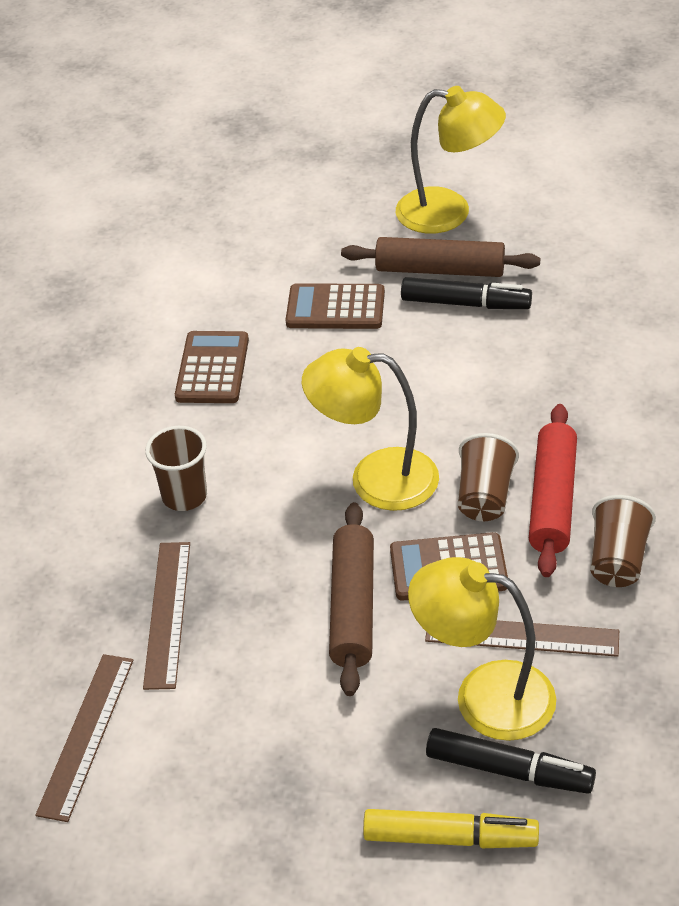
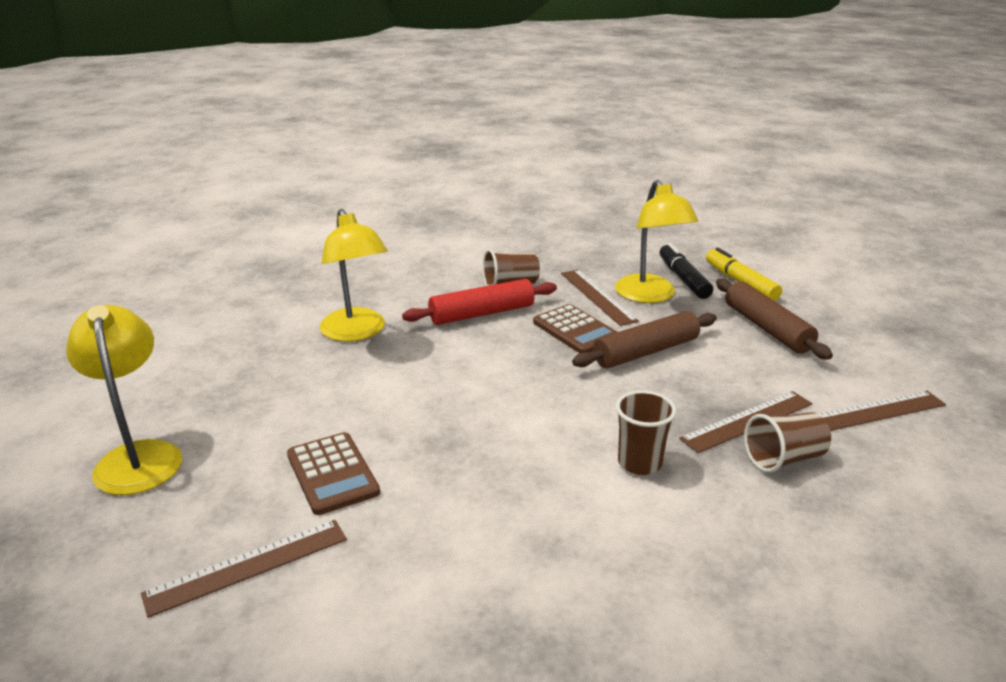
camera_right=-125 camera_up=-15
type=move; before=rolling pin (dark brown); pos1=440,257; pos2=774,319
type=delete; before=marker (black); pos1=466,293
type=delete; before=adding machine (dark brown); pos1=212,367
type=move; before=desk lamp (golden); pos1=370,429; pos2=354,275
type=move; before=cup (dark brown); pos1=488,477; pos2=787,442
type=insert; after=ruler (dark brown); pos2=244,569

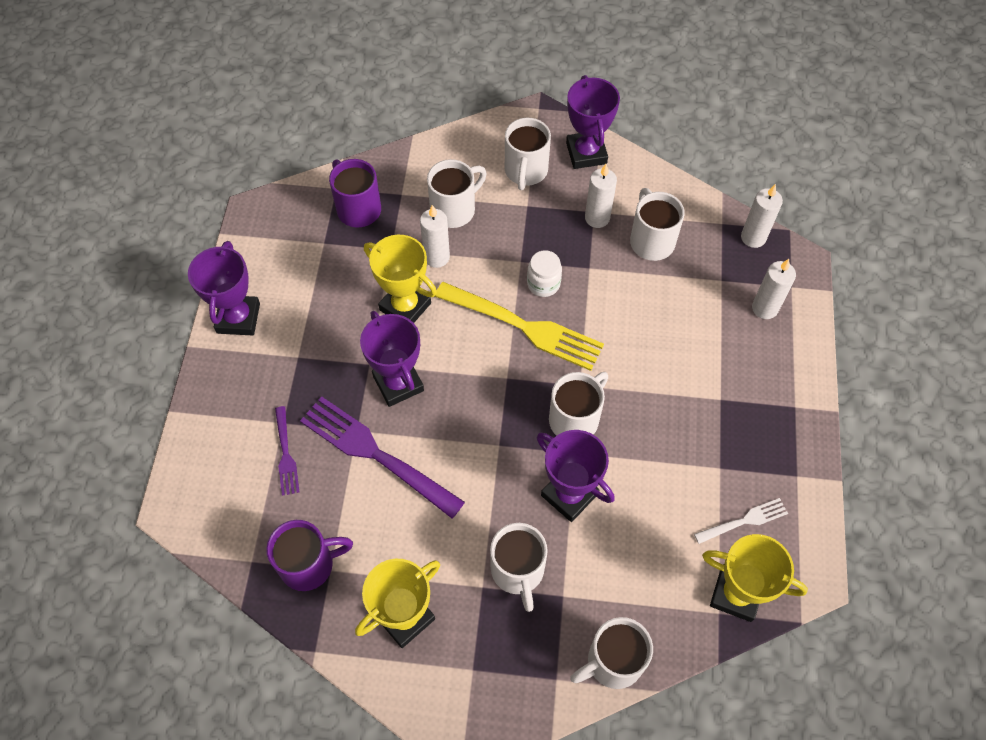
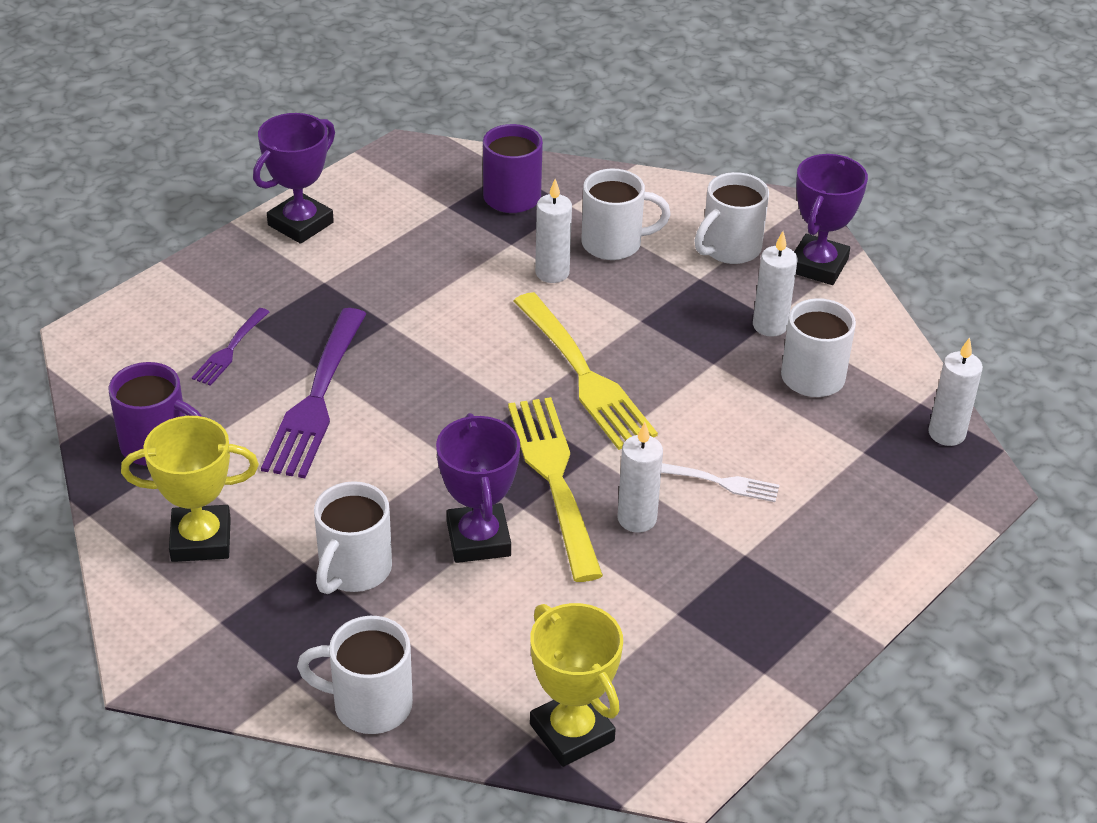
camera_right=35 camera_up=-20
type=delete; before=trophy (golden); pos1=400,279
type=delete; before=jar (white); pos1=544,273
type=move; before=pillar candle (white); pos1=774,289; pos2=640,477
type=delete; before=trophy (violet); pos1=392,359
type=replace; before=tea mug (white); after=table fork (golden); pos1=578,404; pos2=555,489
type=rotate; before=table fork (violet); pos1=382,457; pos2=313,393; turn=-150
type=move; before=table fork (white); pos1=741,521; pos2=720,482

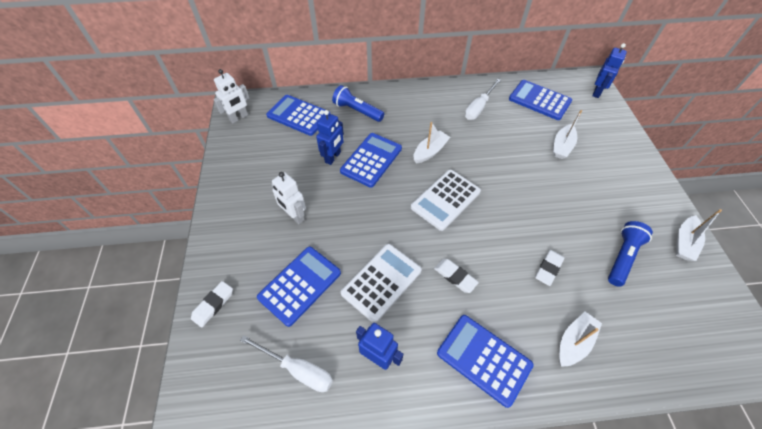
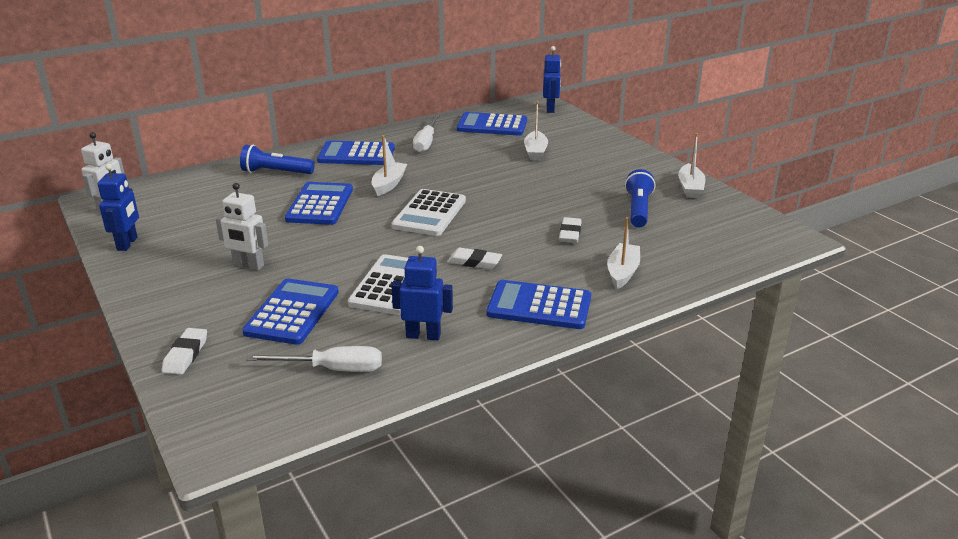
camera_right=-25 camera_up=-25
type=move; before=adding machine (cobalt); pos1=298,115; pos2=356,153
type=move; before=toy robot (cobalt); pos1=330,137; pos2=118,207

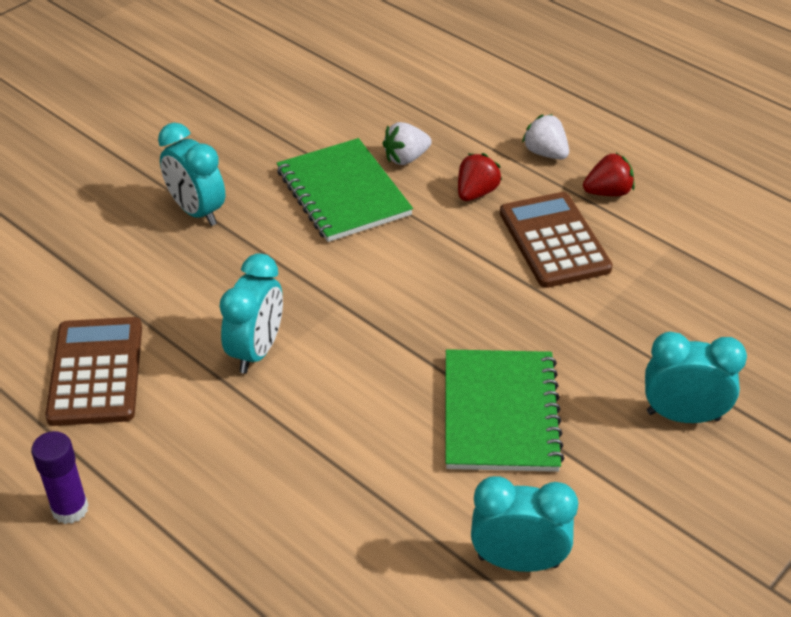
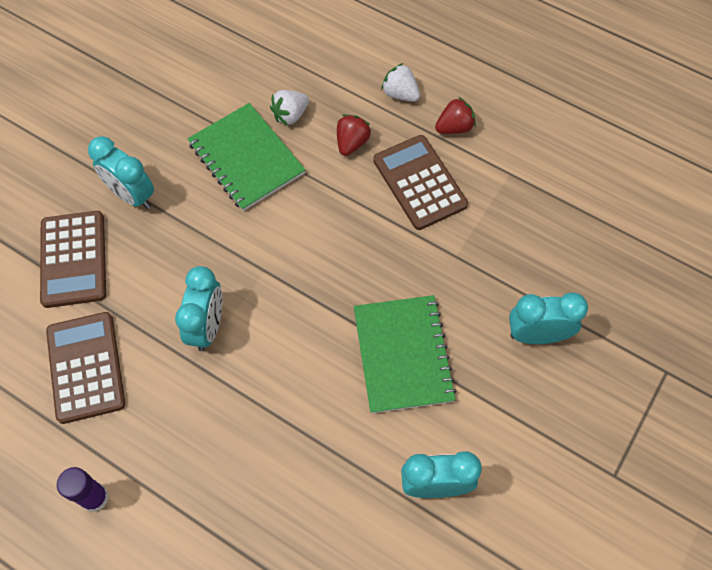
camera_right=-10 camera_up=20
type=insert; after=adding machine (dark brown); pos2=73,259

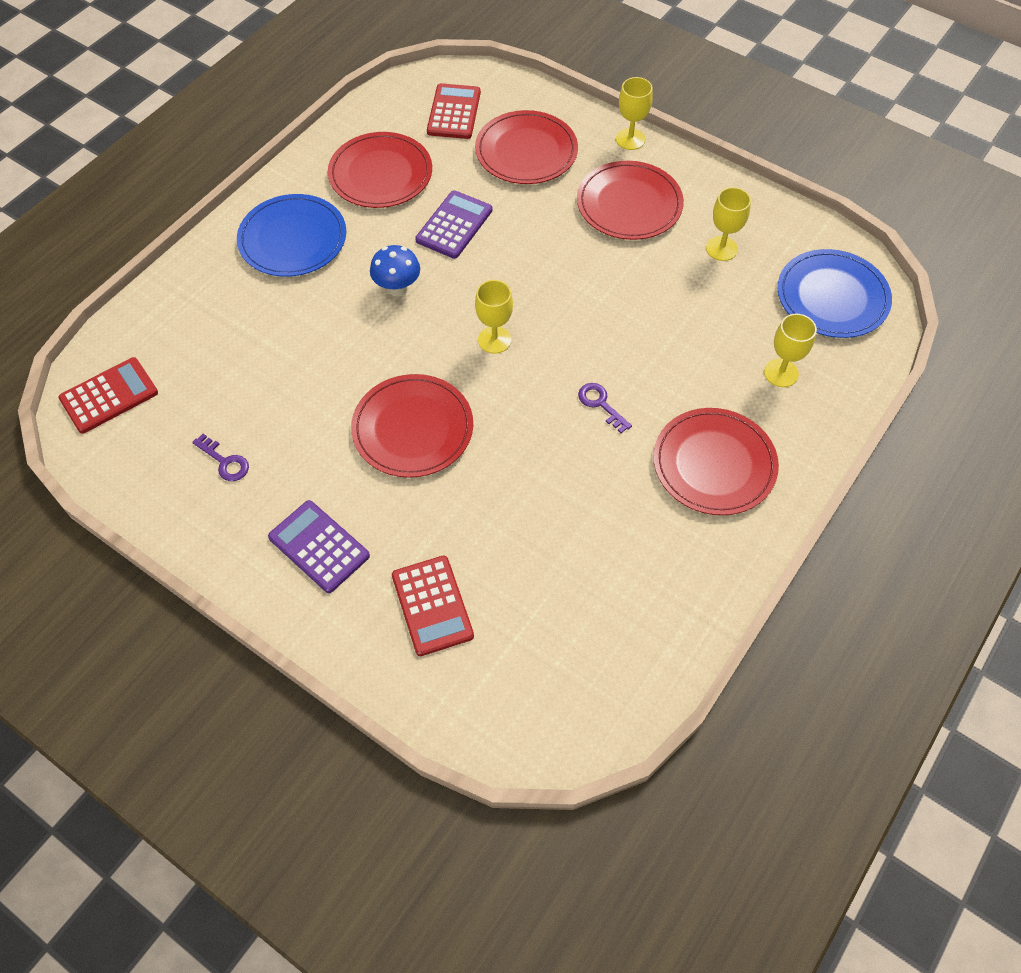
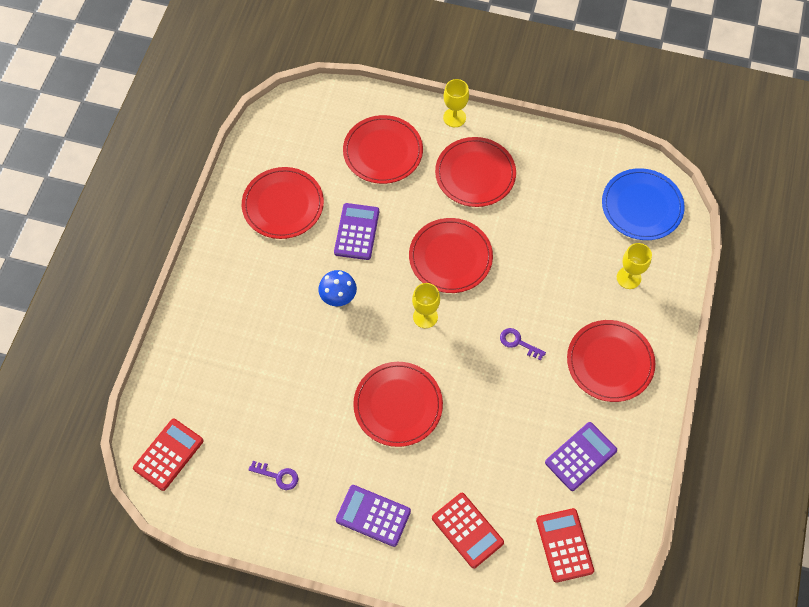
camera_right=-20 camera_up=5
type=move; before=adding machine (red); pos1=454,111; pos2=565,545
type=delete; before=chalice (golden); pos1=728,224
type=delete; before=plate (cobalt); pos1=291,235
type=insert; after=plate (red); pos2=451,255
type=insert; after=adding machine (violet); pos2=581,456

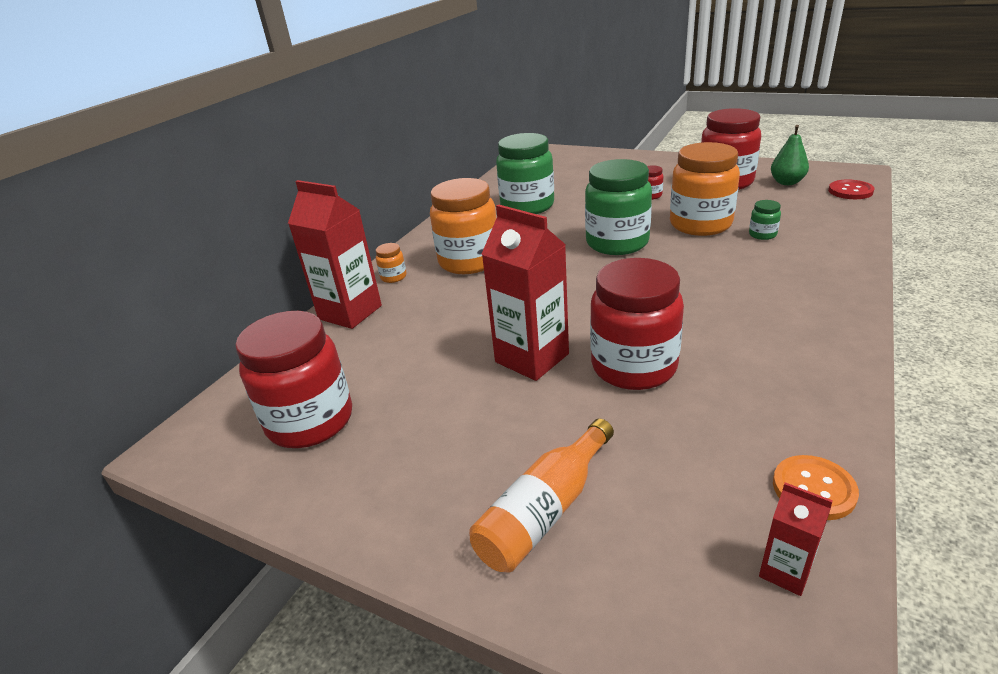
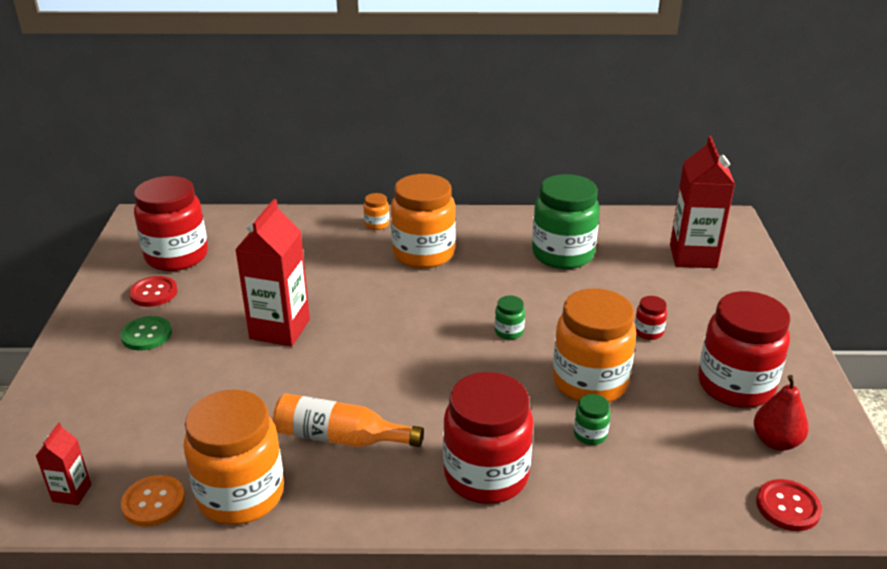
camera_right=60 camera_up=0
type=recolor; before=pear (leaf-green); after=pear (red); pos1=790,155; pos2=781,413
type=resize; before=jar (leaf-green); pos1=618,207; pos2=510,317; scale=0.42
type=move; before=milk carton (red); pos1=335,254; pos2=702,202
type=move; before=jar (red); pos1=637,324; pos2=488,438
type=move; before=drink bottle (orange-coloured); pos1=541,495; pos2=348,420
type=insert; after=sewing button (red); pos2=153,291
type=insert; after=sewing button (leaf-green); pos2=146,333
type=insert; after=jar (orange-coloured); pos2=234,457

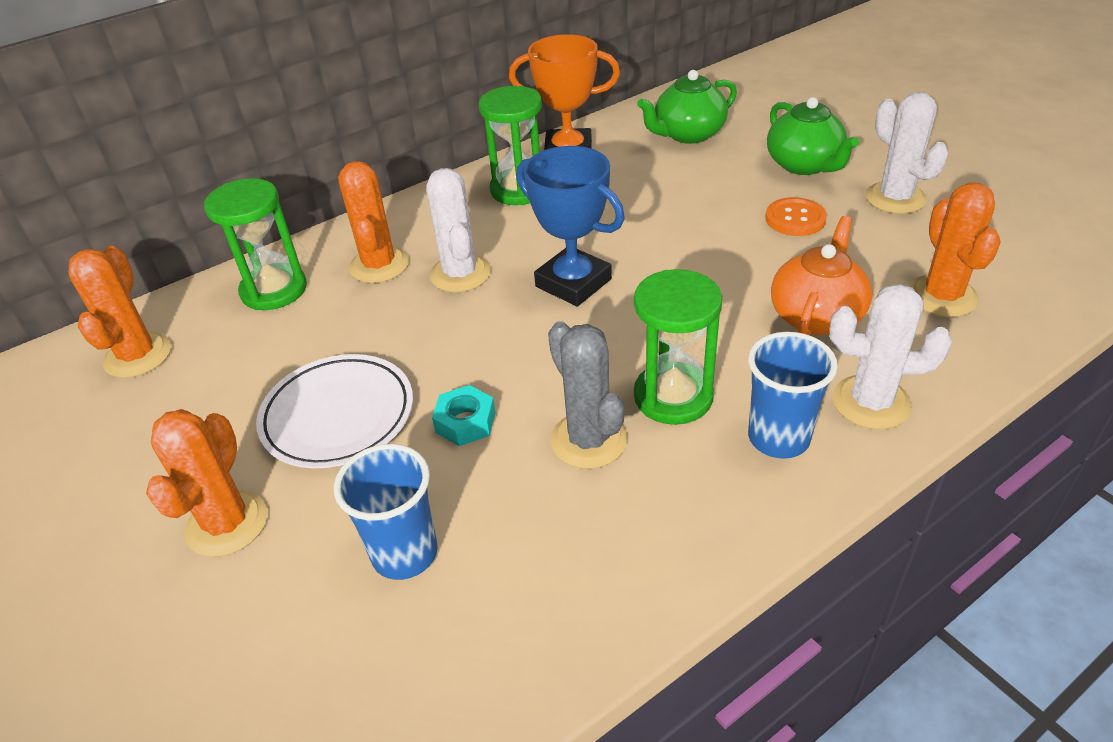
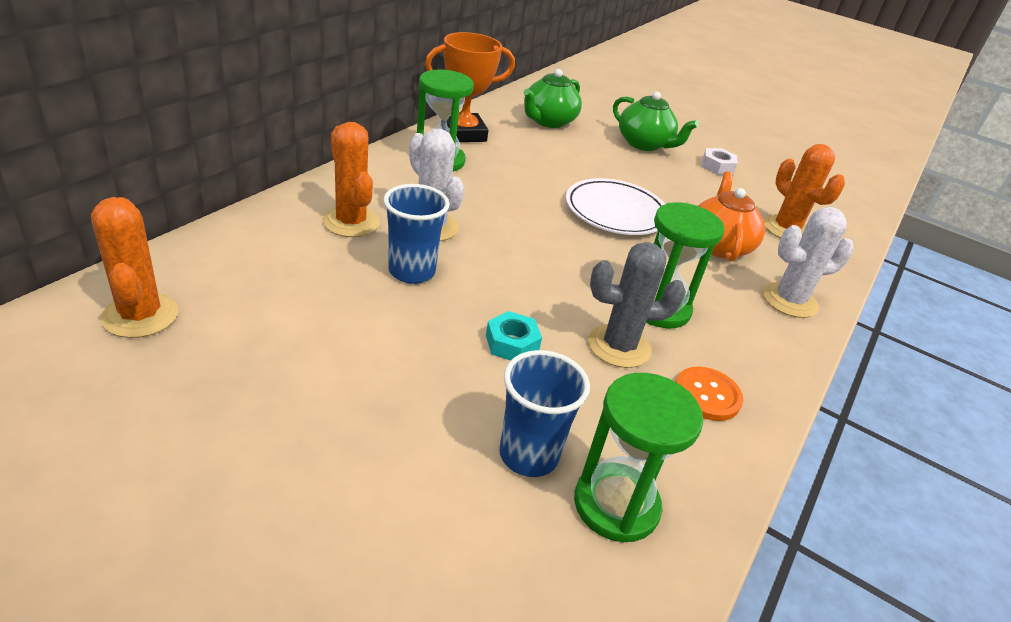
camera_right=-30 camera_up=-5
type=replace; before=prickly plant (white); after=hexagon nut (white); pos1=906,153; pos2=719,161
type=delete; before=trophy (cobalt); pos1=570,226
type=move; before=sand timer (leaf-green); pos1=255,244; pos2=638,458
type=move; before=sewing button (orange-coloured); pos1=796,216; pos2=709,394
type=rotate; before=prickly plant (ash-grey); pos1=587,395; pos2=637,305; turn=-45
type=move; before=cup (cobalt); pos1=793,395; pos2=416,234
type=move; before=plate (white); pos1=334,411; pos2=615,206
type=delete; before=prickly plant (orange-coloured); pos1=206,483

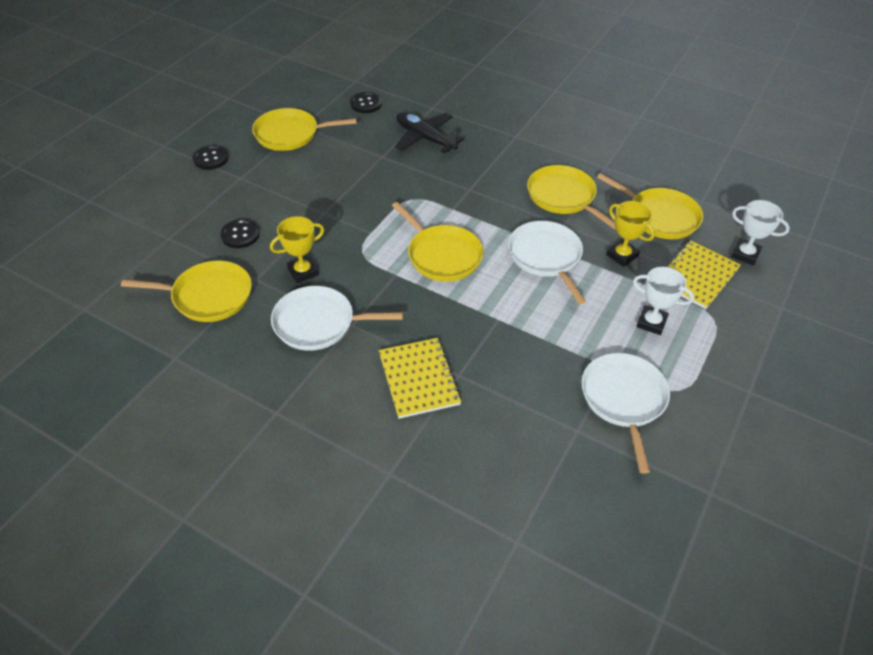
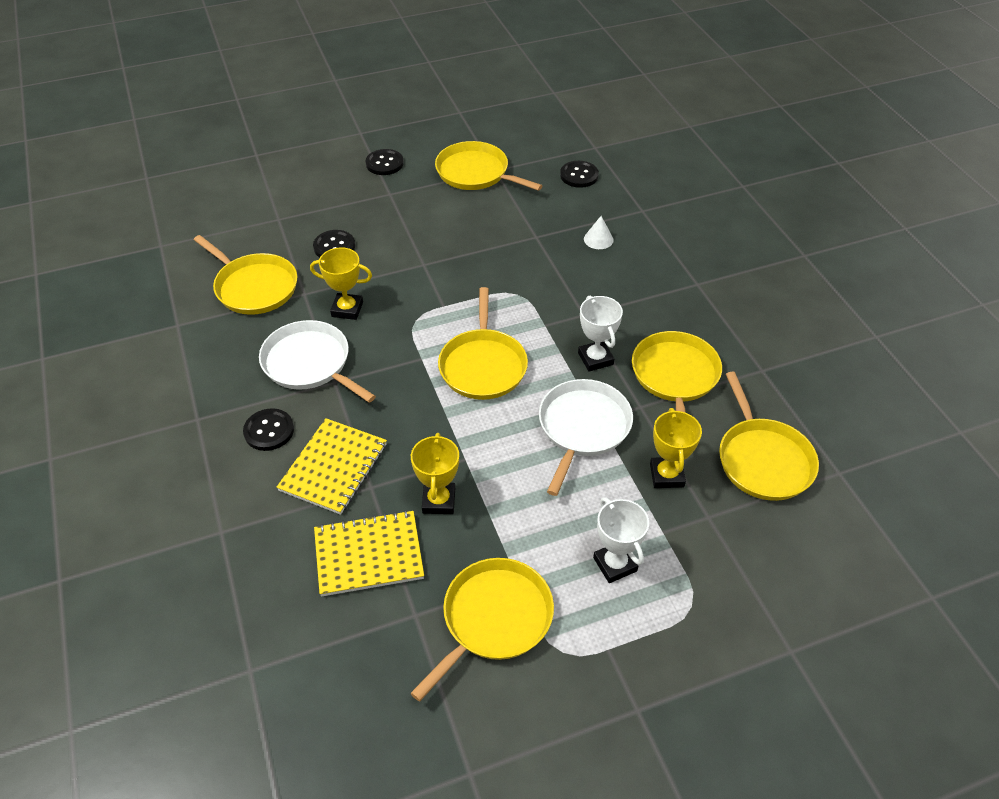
camera_right=40 camera_up=0
type=replace; before=toy plane (black); after=cone shape (white); pos1=429,132; pos2=599,232
type=move; before=trophy (white); pos1=760,232; pos2=600,334
type=move; before=notebook (golden); pos1=703,274; pos2=369,553
type=recolor; before=frying pan (white); after=frying pan (golden); pos1=626,413; pos2=482,630
type=insert; after=sewing button (black); pos2=268,429
type=insert; after=trophy (golden); pos2=435,473

